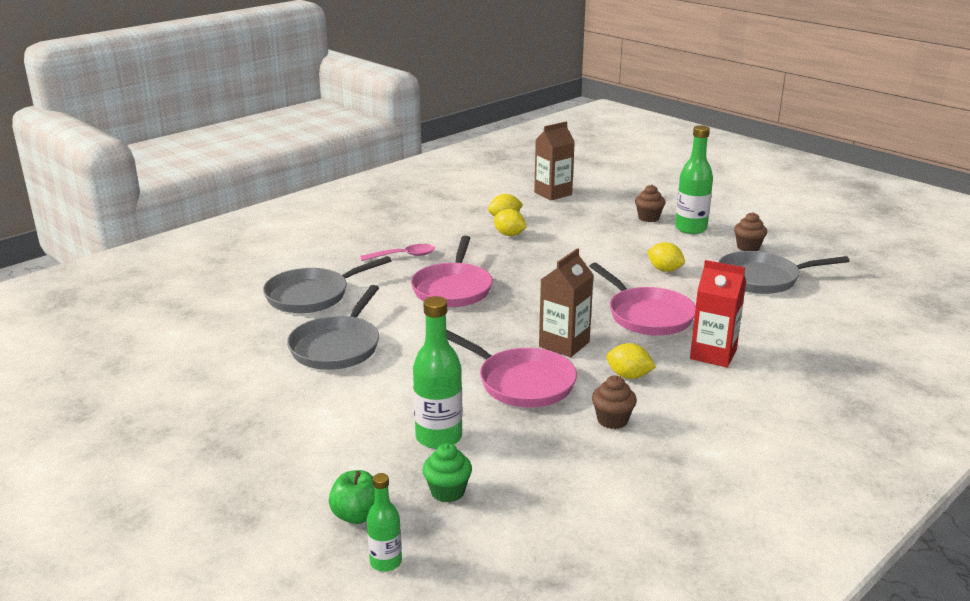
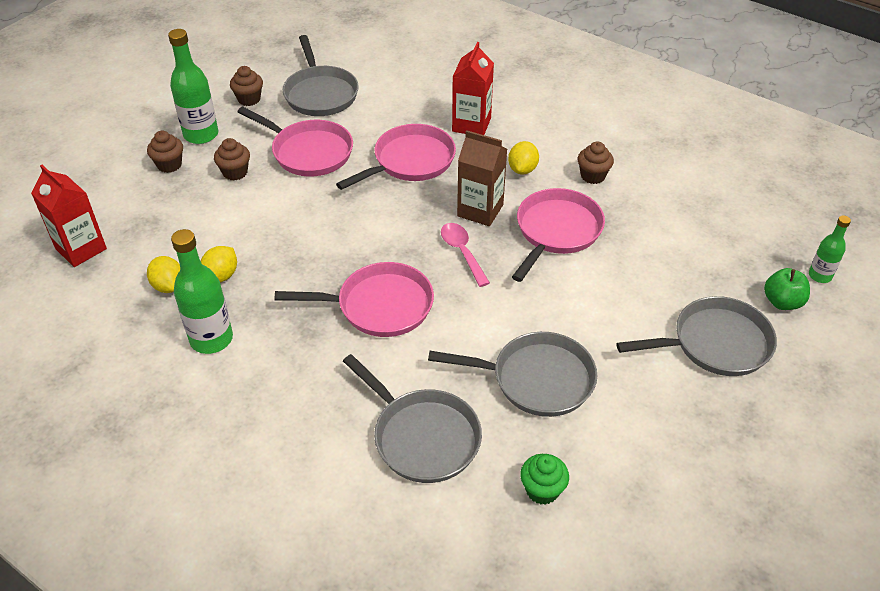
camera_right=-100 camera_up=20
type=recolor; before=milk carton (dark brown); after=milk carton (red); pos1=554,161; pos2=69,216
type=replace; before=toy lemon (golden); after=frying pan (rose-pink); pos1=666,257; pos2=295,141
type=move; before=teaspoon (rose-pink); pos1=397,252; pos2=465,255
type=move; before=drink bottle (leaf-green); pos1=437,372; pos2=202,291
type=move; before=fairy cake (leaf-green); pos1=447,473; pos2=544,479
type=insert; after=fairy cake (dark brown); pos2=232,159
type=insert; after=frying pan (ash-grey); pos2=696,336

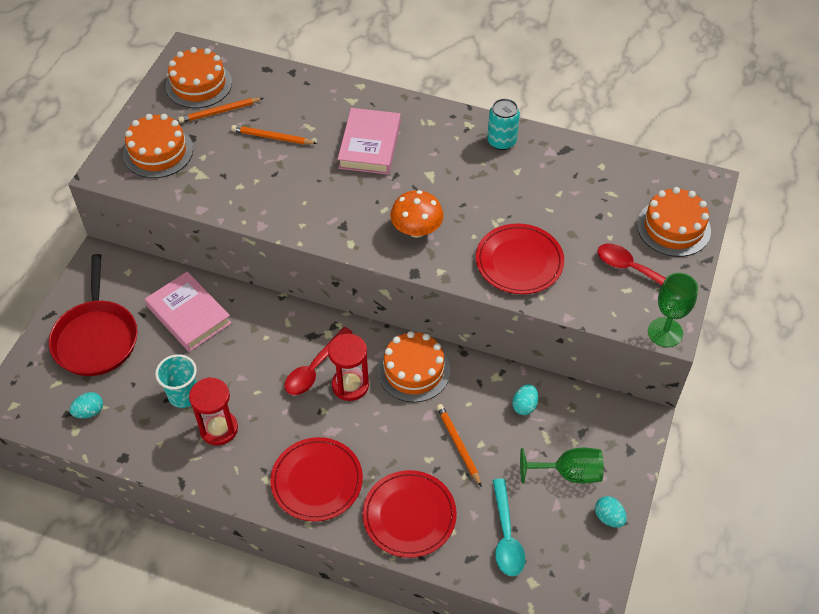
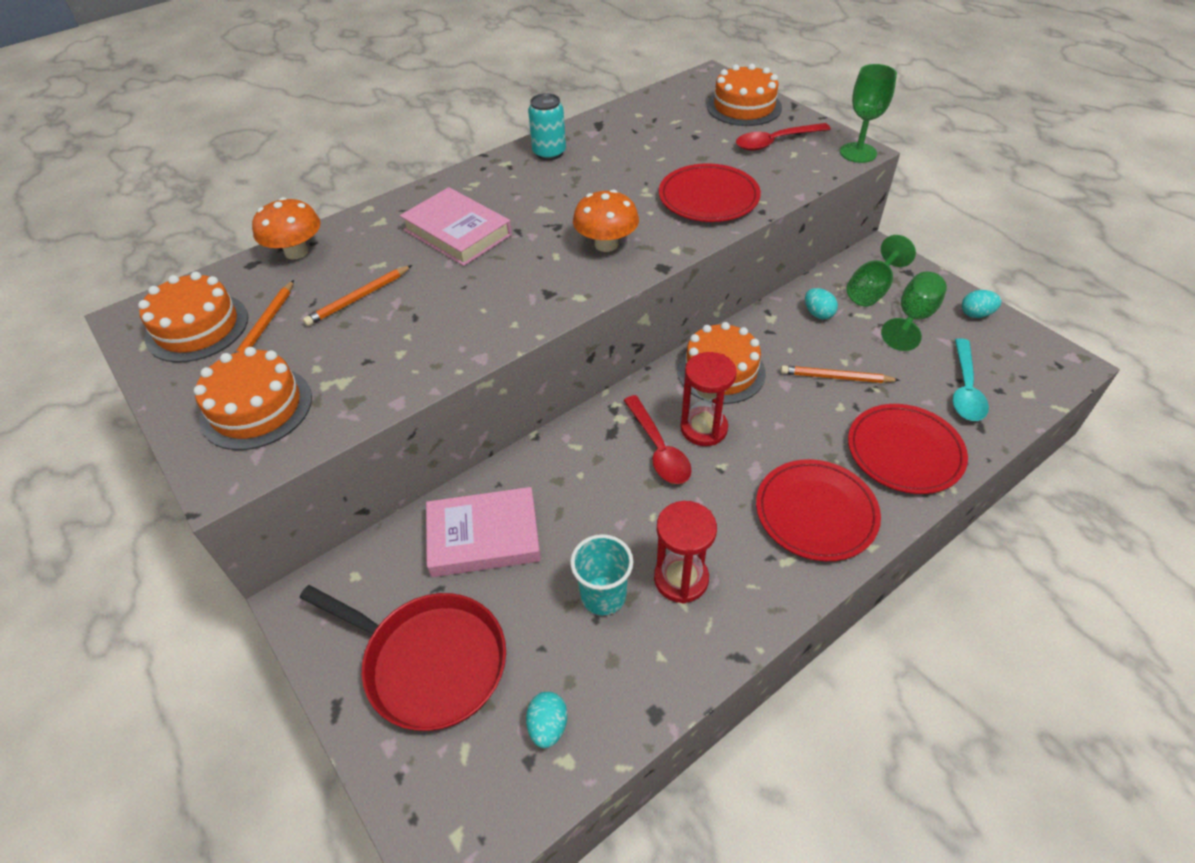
camera_right=-55 camera_up=-5
type=rotate; before=teaspoon (teal); pos1=509,527; pos2=971,379; turn=75
type=insert; after=mushroom (orange-coloured); pos2=286,228
type=insert; after=chalice (leaf-green); pos2=881,270

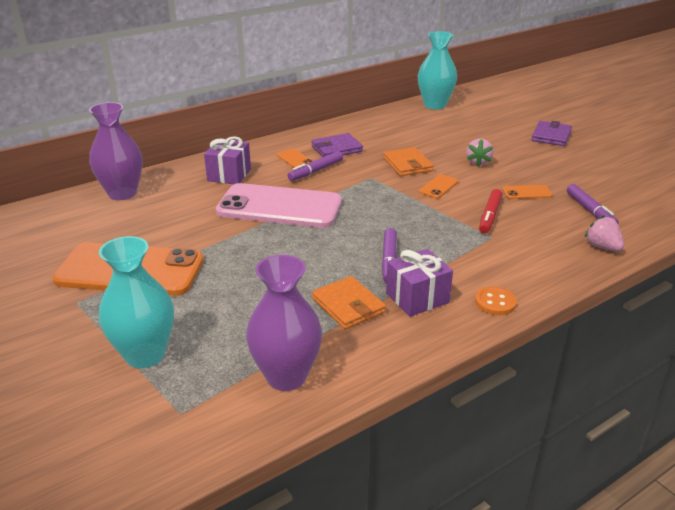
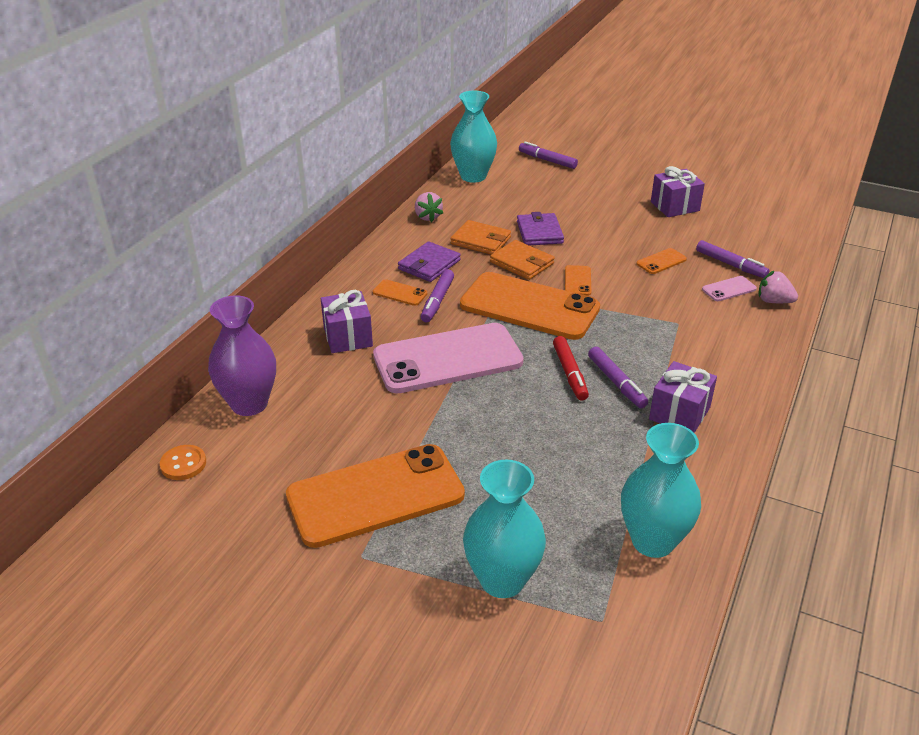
camera_right=-30 camera_up=5
type=move; before=card wallet (violet); pos1=551,133; pos2=540,228
type=move; before=toy strawberry (rose-pink); pos1=479,153; pos2=429,207
type=move; before=marker (red); pos1=491,211; pos2=571,368
type=recolor; before=tall vase (violet); after=tall vase (teal); pos1=284,323; pos2=661,490
type=move; before=card wallet (orange-coloured); pos1=349,302; pos2=481,237
type=move; before=sewing button (orange-coloured); pos1=496,301; pos2=183,462
type=insert; after=marker (violet); pos2=548,155
type=insert; after=gift (violet); pos2=678,191
type=insert; after=phone (orange-coloured); pos2=530,306
type=insert; after=phone (rose-pink); pos2=729,288

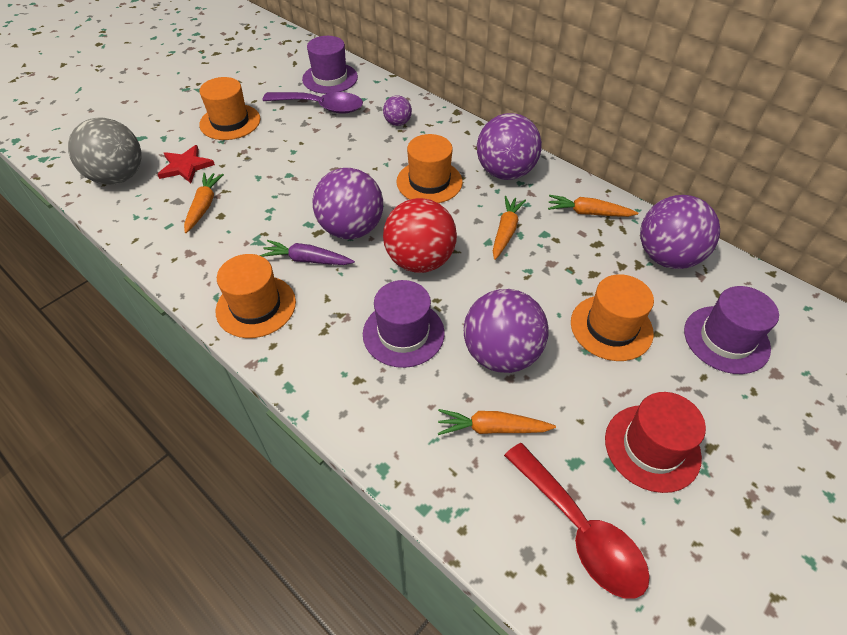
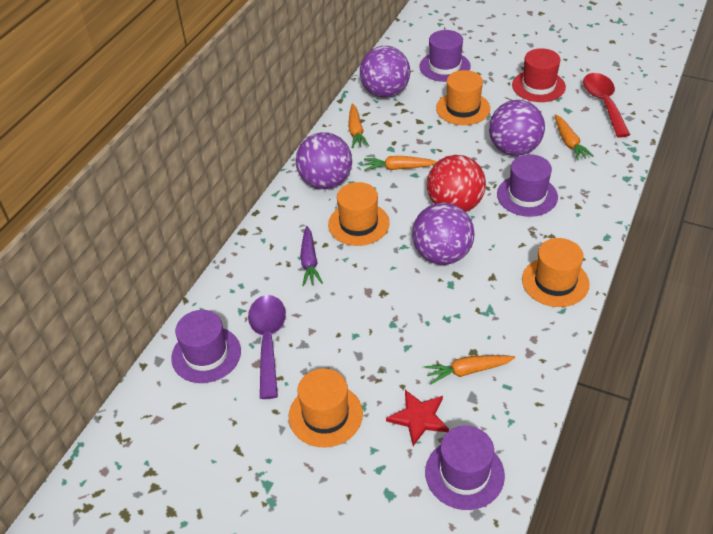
camera_right=-105 camera_up=-5
type=delete; before=play ball (violet); pos1=397,110
type=replace; before=play ball (ash-grey); after=hat (violet); pos1=105,151; pos2=465,468
type=move; before=toy carrot (violet); pos1=307,252; pos2=311,256
type=rotate; before=teaspoon (red); pos1=577,521; pos2=606,105; turn=-45

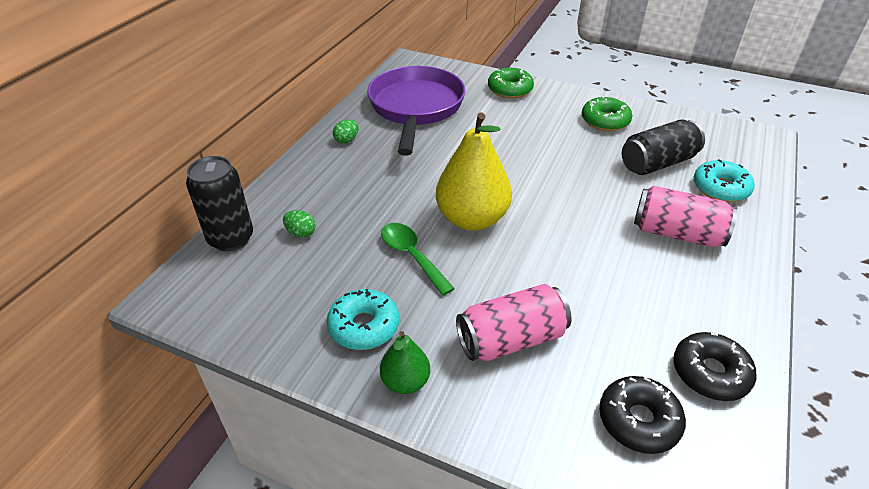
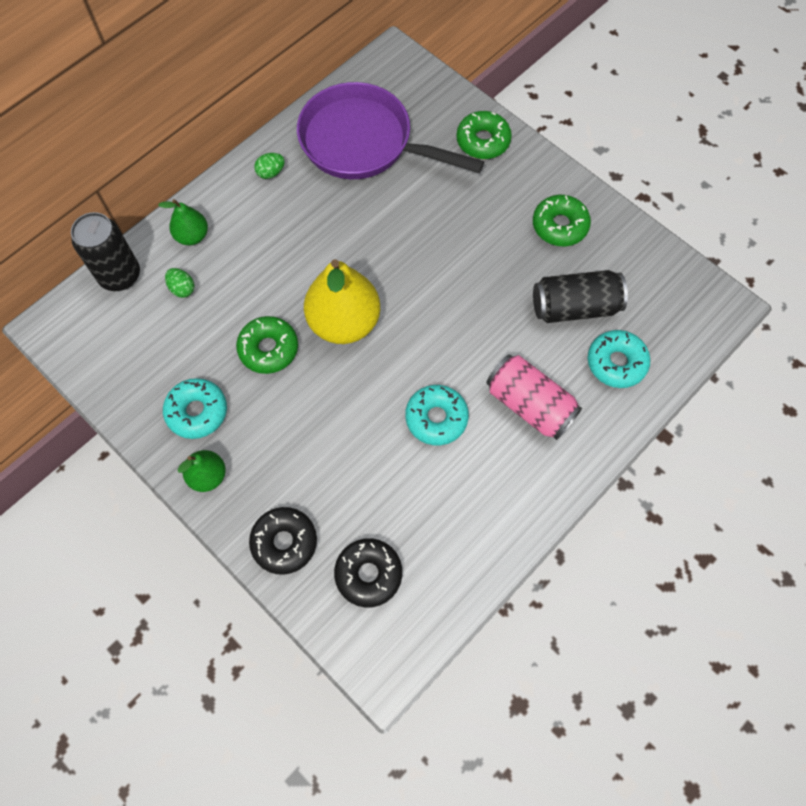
camera_right=20 camera_up=25
type=rotate; before=frying pan (violet); pos1=416,111; pos2=390,130; turn=-90
type=replace; before=teaspoon (leaf-green); after=doughnut (leaf-green); pos1=418,259; pos2=267,345
type=delete; before=tin (rose-pink); pos1=514,322
type=move; before=doughnut (black); pos1=714,366; pos2=283,541
type=insert; after=pear (leaf-green); pos2=183,222
type=insert; after=doughnut (teal); pos2=437,415

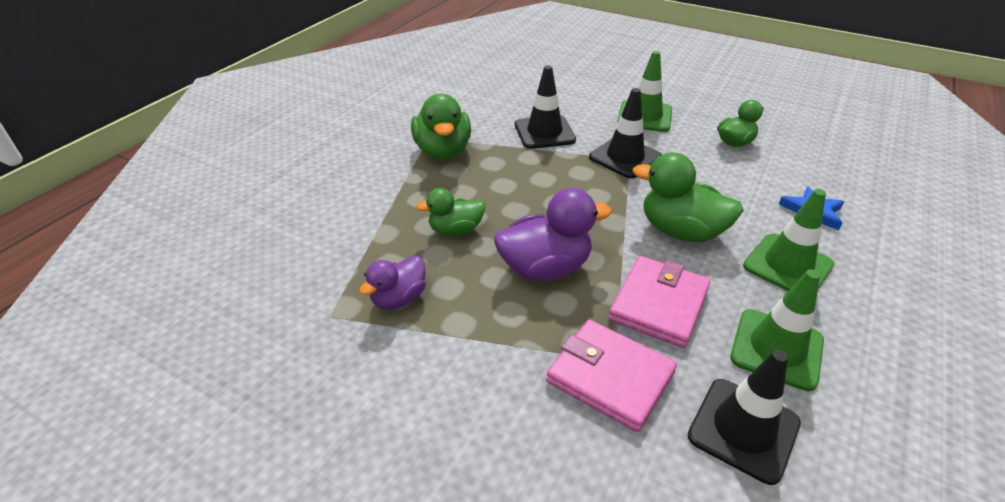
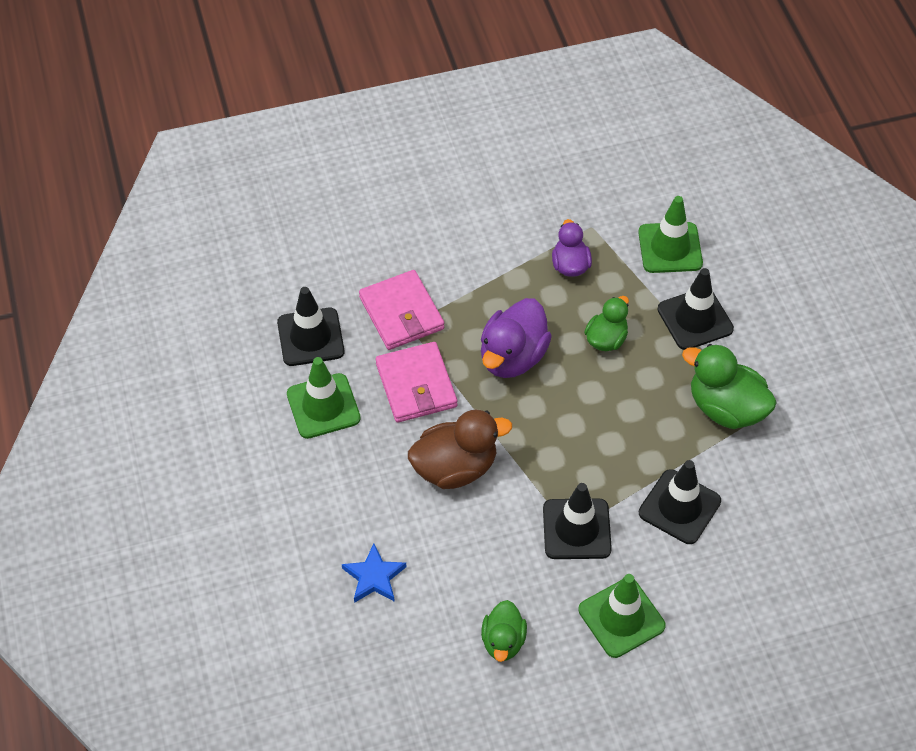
camera_right=135 camera_up=15
type=recolor; before=duck (leaf-green); after=duck (dark brown); pos1=688,197; pos2=460,449
type=move; before=traffic cone (leaf-green); pos1=788,240; pos2=670,234
type=rotate; before=card wallet (rose-pink); pos1=611,376; pos2=401,310; turn=75
type=insert; after=traffic cone (black); pos2=695,309

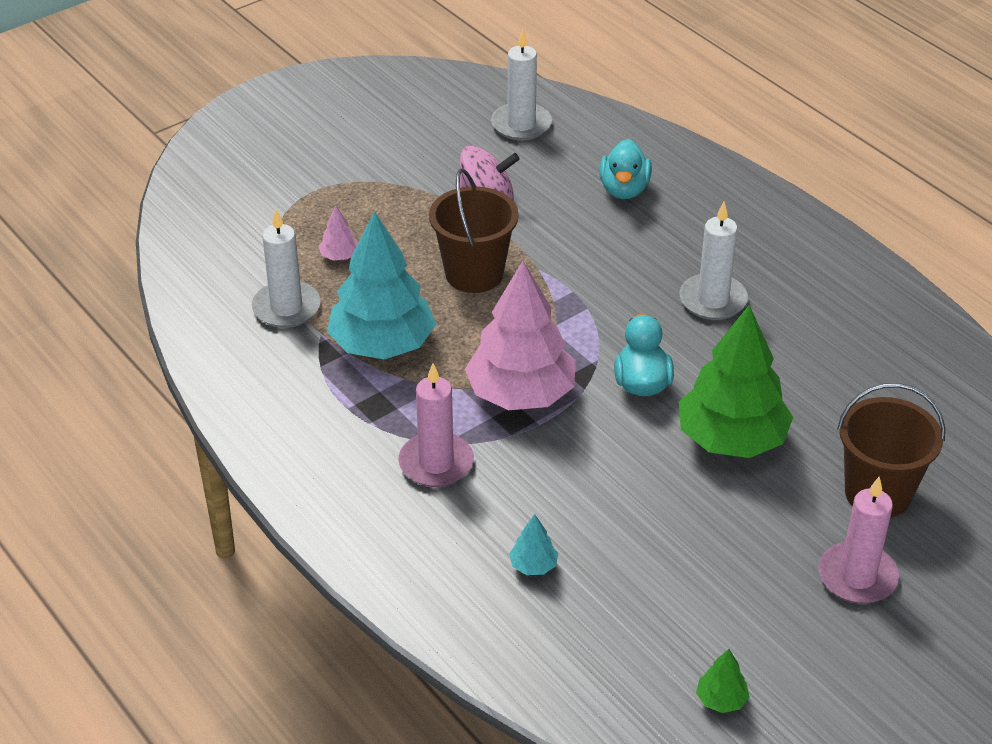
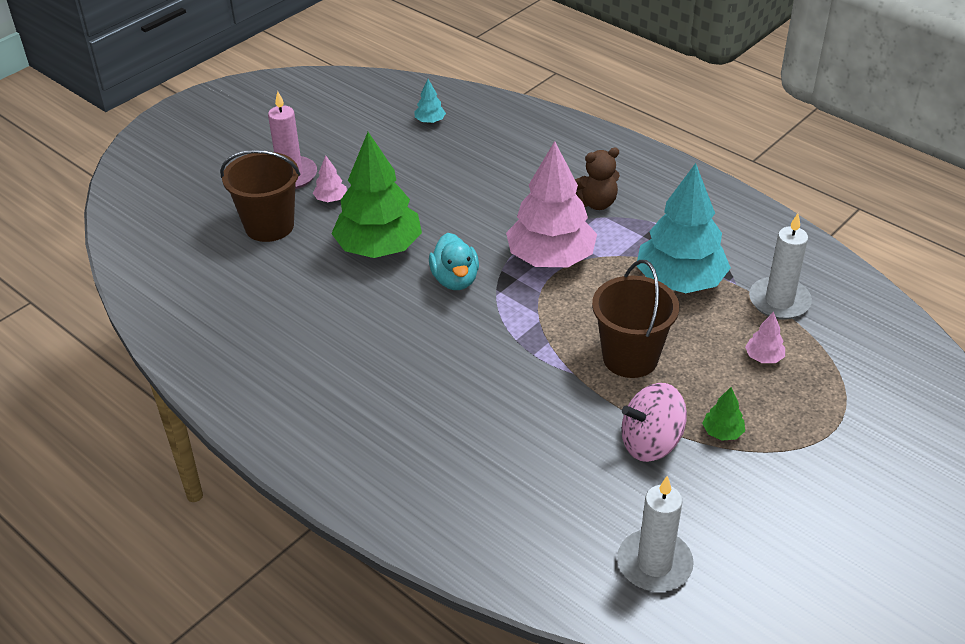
camera_right=170 camera_up=0
type=delete; before=duck (teal); pos1=625,169
type=delete; before=pillar candle (white); pos1=713,261
type=replace; before=pillar candle (rose-pink); after=teddy (dark brown); pos1=436,425; pos2=597,179
type=move; before=fir tree (teal); pos1=533,544; pos2=430,101
type=move; before=fir tree (leaf-green); pos1=722,681; pos2=723,414
type=insert; after=fir tree (rose-pink); pos2=330,178

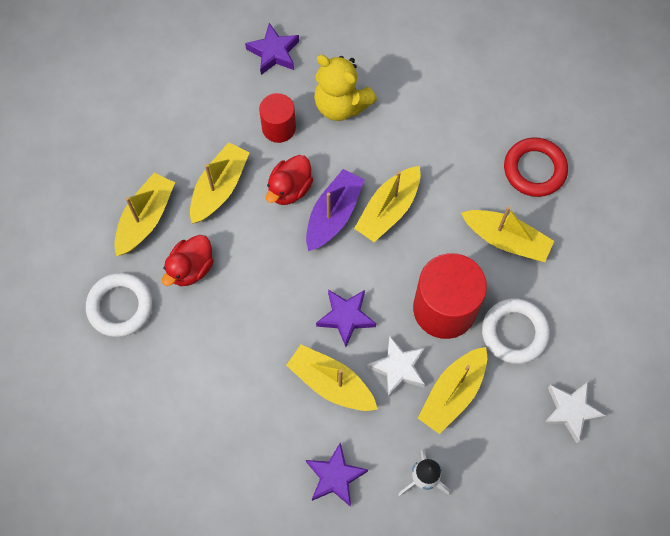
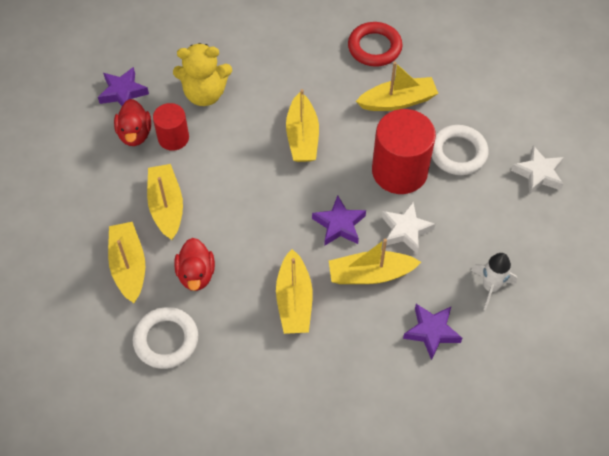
camera_right=-40 camera_up=-10
type=move; before=duck (red); pos1=289,180; pos2=132,122
type=delete; before=toy boat (violet); pos1=335,210
type=move; before=toy boat (golden); pos1=452,390; pos2=294,291

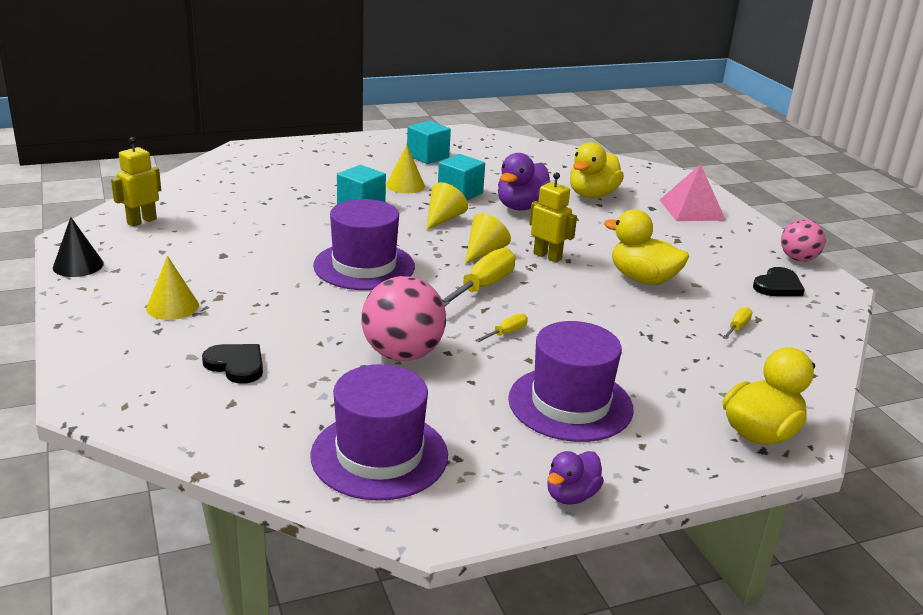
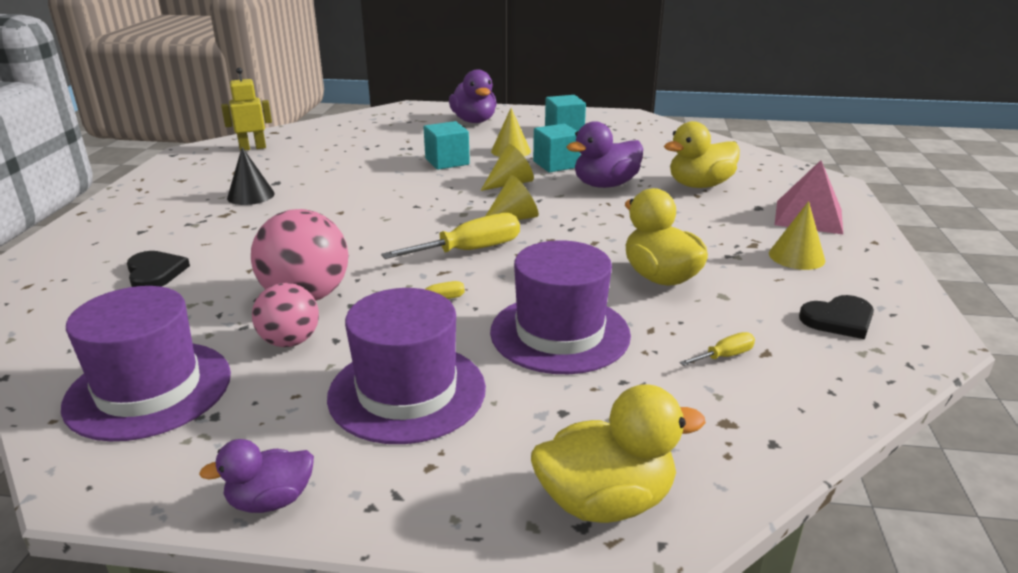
camera_right=30 camera_up=0
type=delete; before=toy robot (golden); pos1=553,217
type=move; before=hat (violet); pos1=364,244; pos2=560,307
type=move; before=cone shape (black); pos1=78,247; pos2=251,176
type=move; before=play ball (rose-pink); pos1=803,240; pos2=285,315
type=move; before=cone shape (golden); pos1=172,288; pos2=797,235
type=insert; after=duck (violet); pos2=473,96

